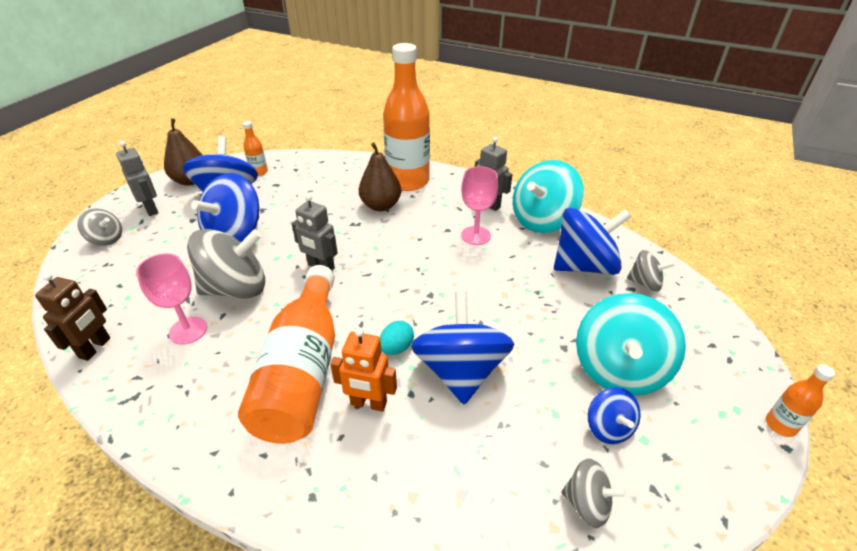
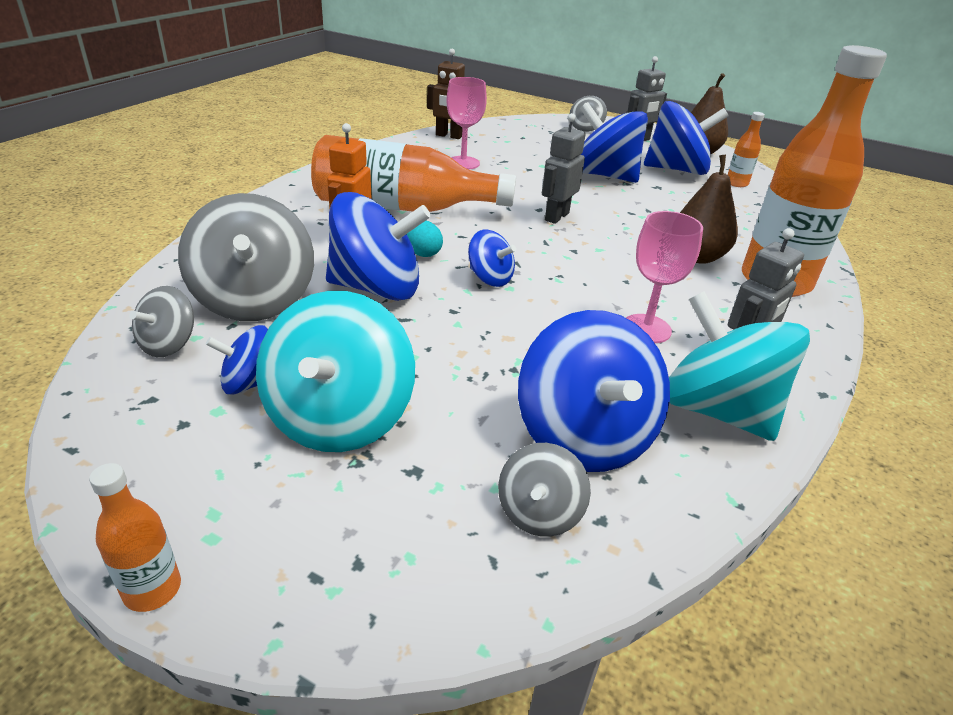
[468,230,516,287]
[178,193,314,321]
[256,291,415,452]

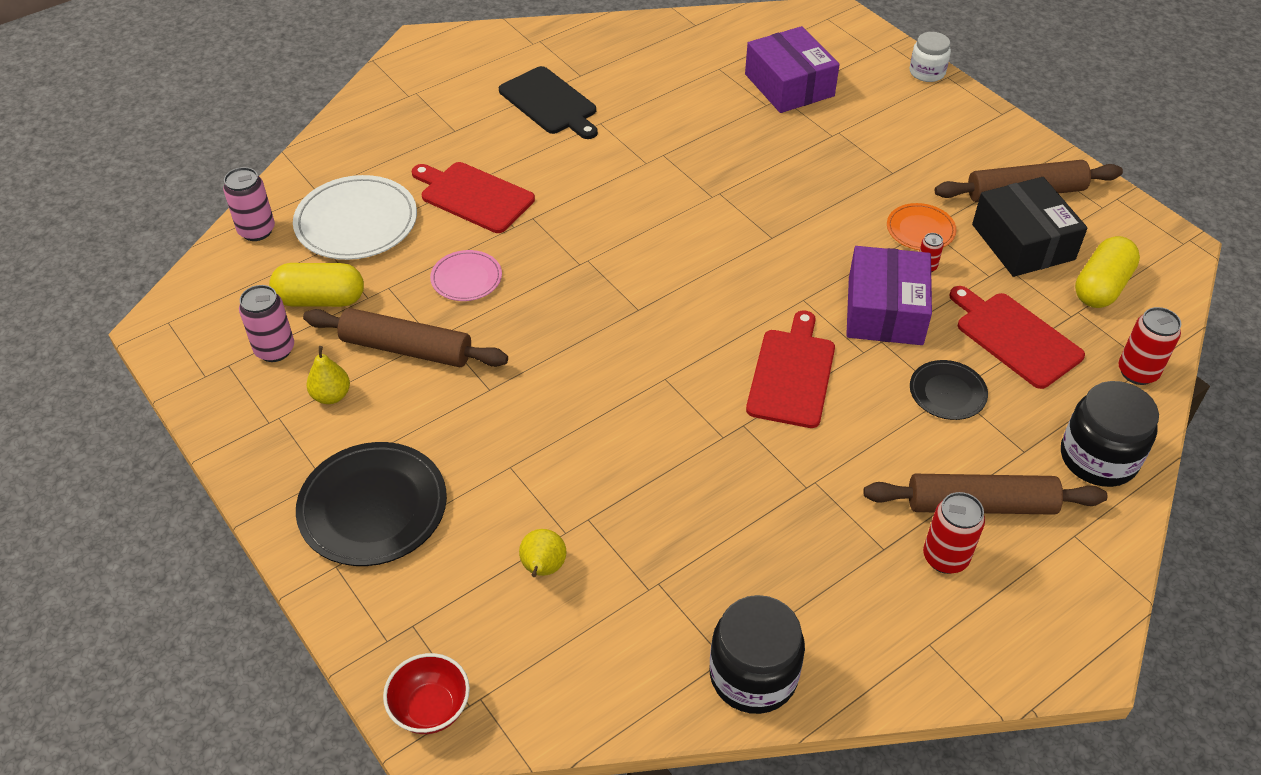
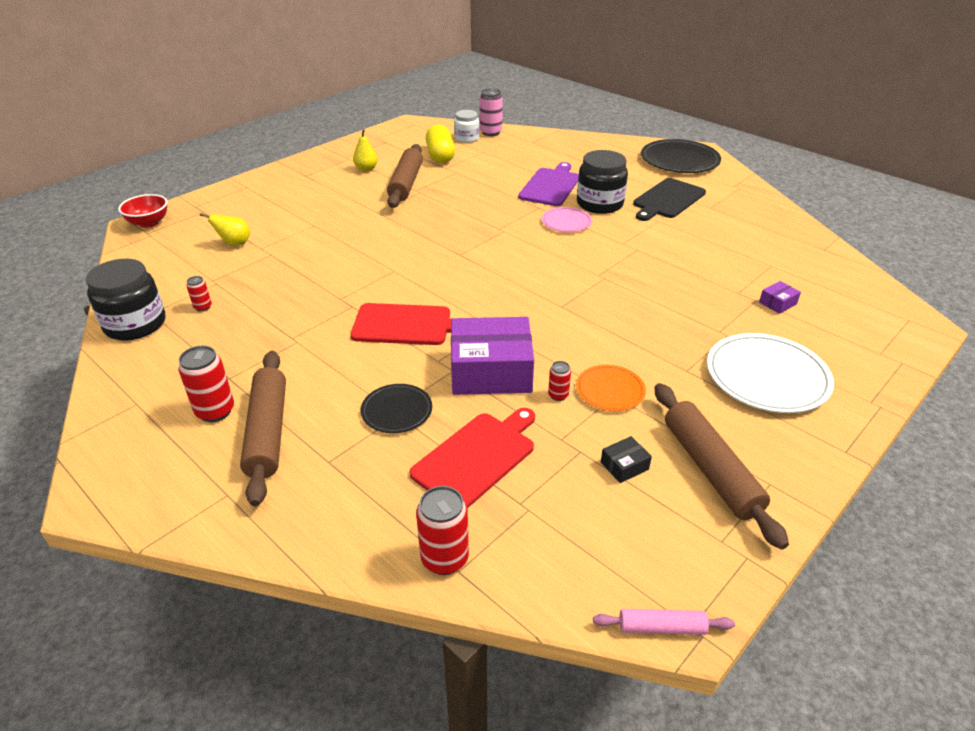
[239,285,294,362] (first image)
[1075,236,1140,308] (first image)
[186,276,212,312]
[593,609,735,635]
[707,333,834,413]
[641,139,721,173]
[542,207,592,232]
[454,110,479,143]
[577,150,628,214]
[518,162,579,206]
[759,281,801,314]
[601,436,652,483]

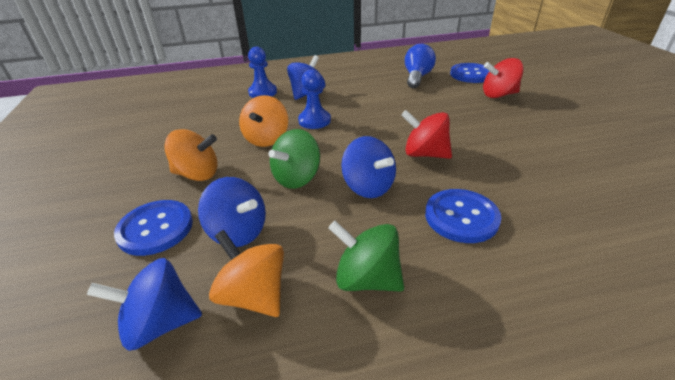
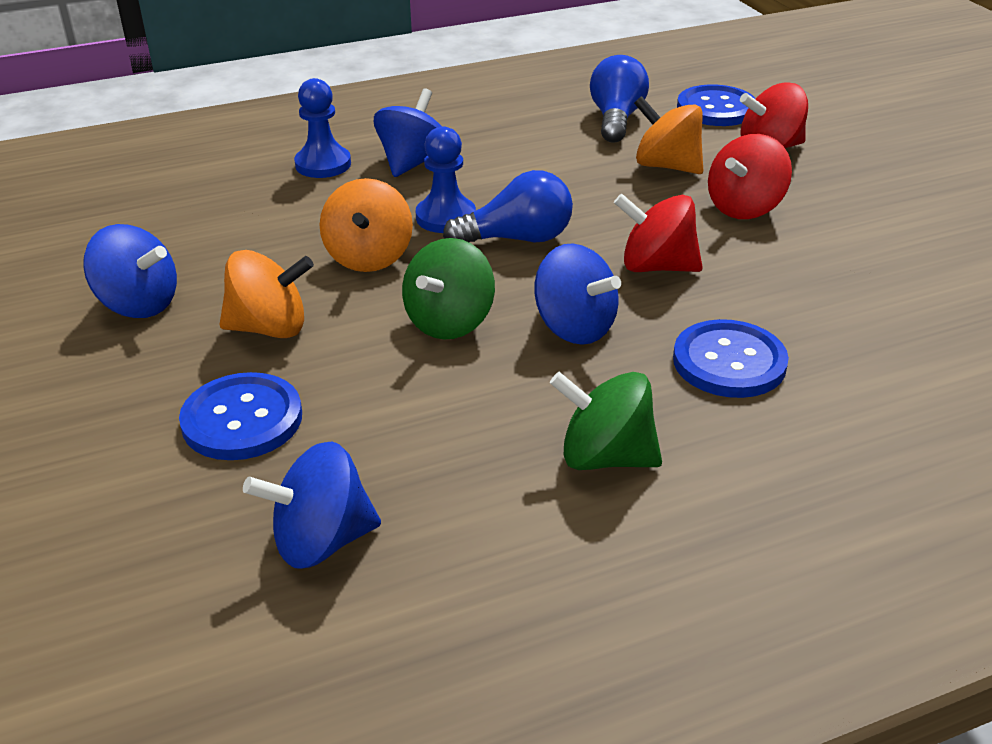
[443,170,573,243]
[708,134,792,219]
[83,224,177,318]
[634,96,703,174]

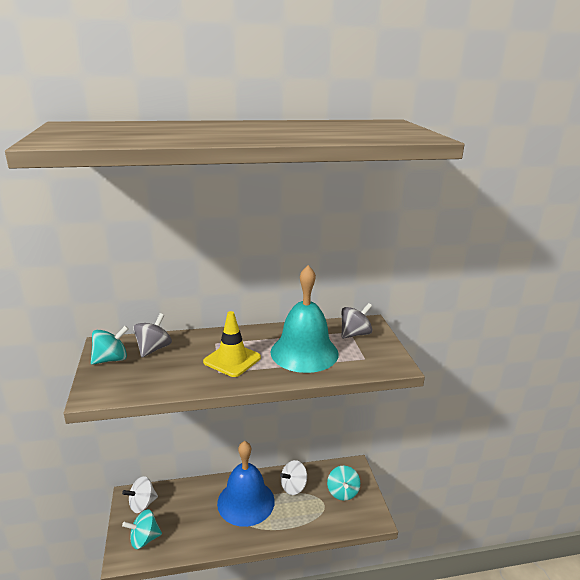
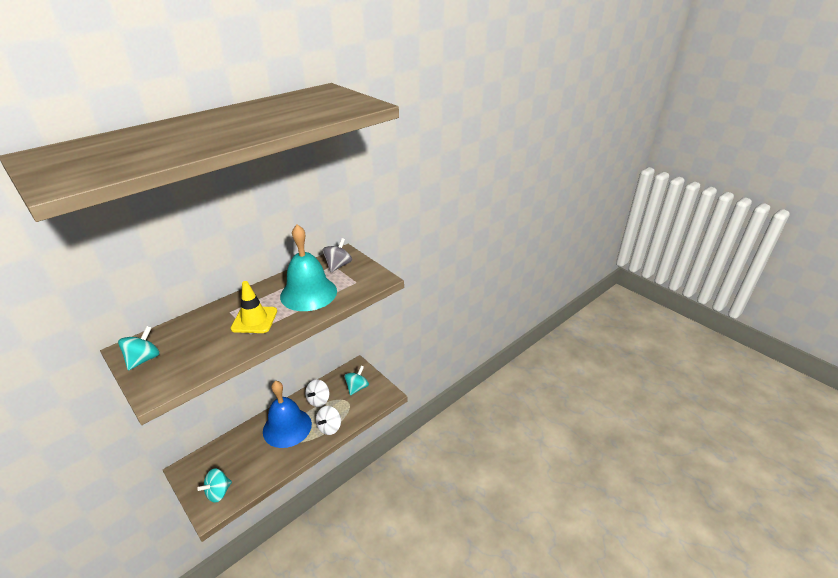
[133,313,172,358] (first image)
[316,406,341,435]
[344,366,369,395]

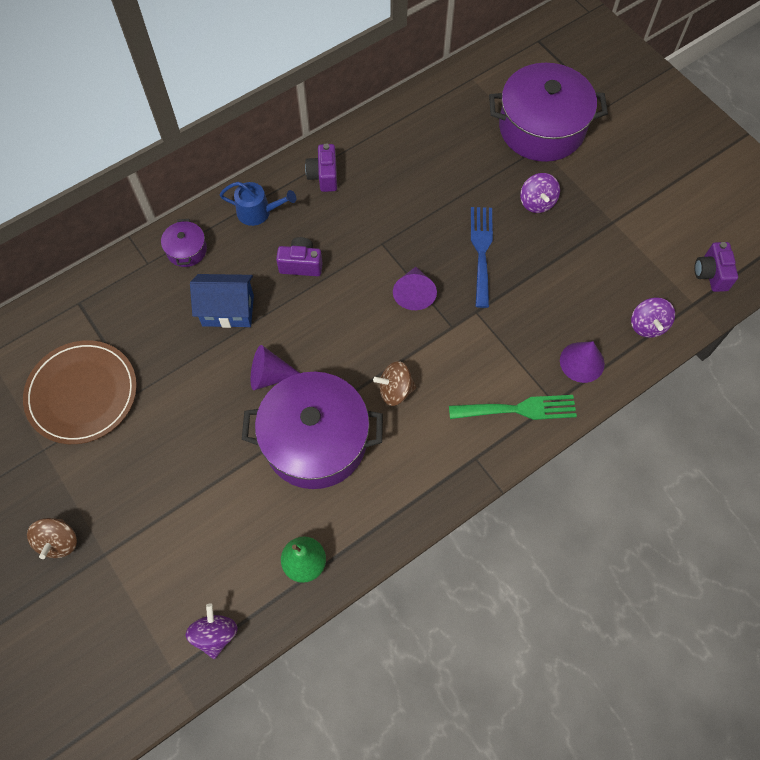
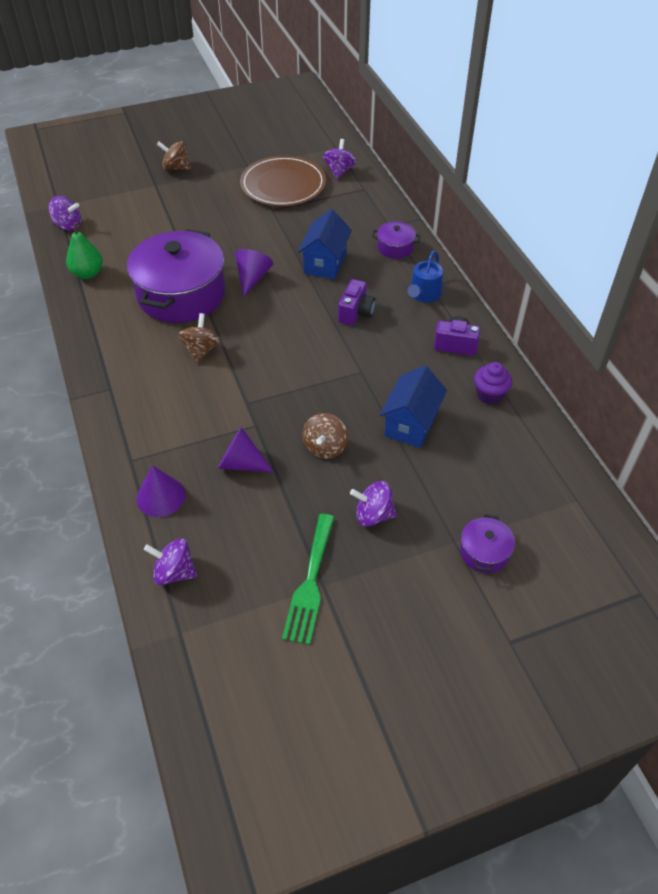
[694,242,738,292] (first image)
[323,139,357,179]
[380,365,447,448]
[474,362,512,405]
[218,427,274,472]
[282,514,335,645]
[303,413,348,459]
[460,514,515,573]

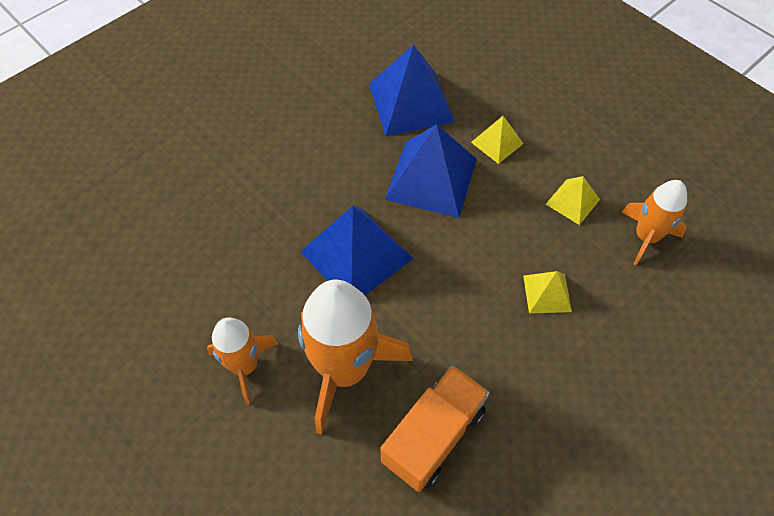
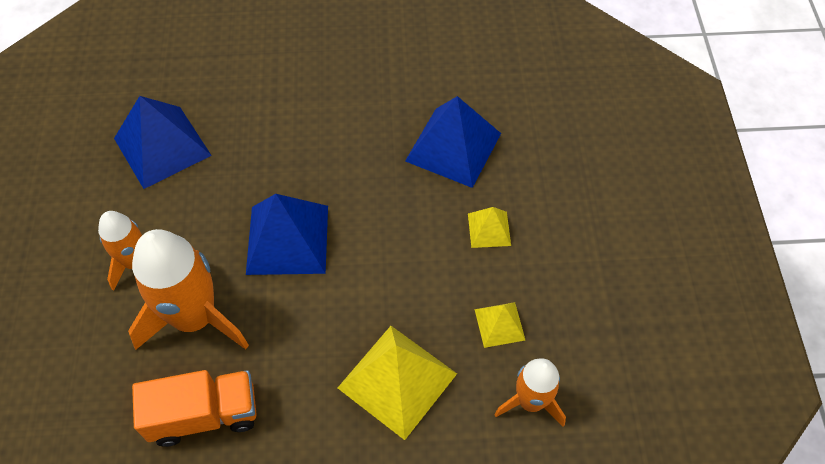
[114,96,212,189]
[338,326,457,440]

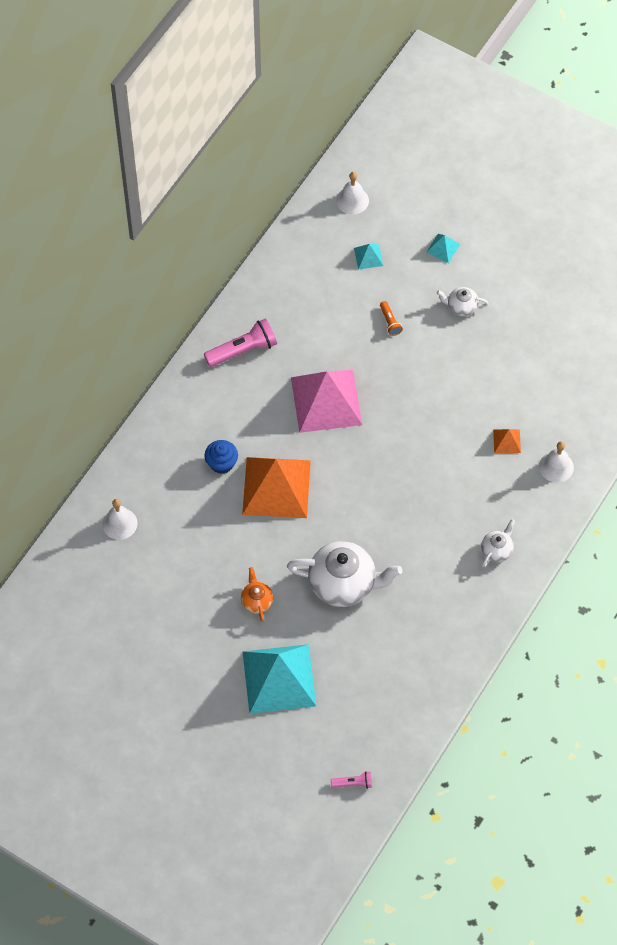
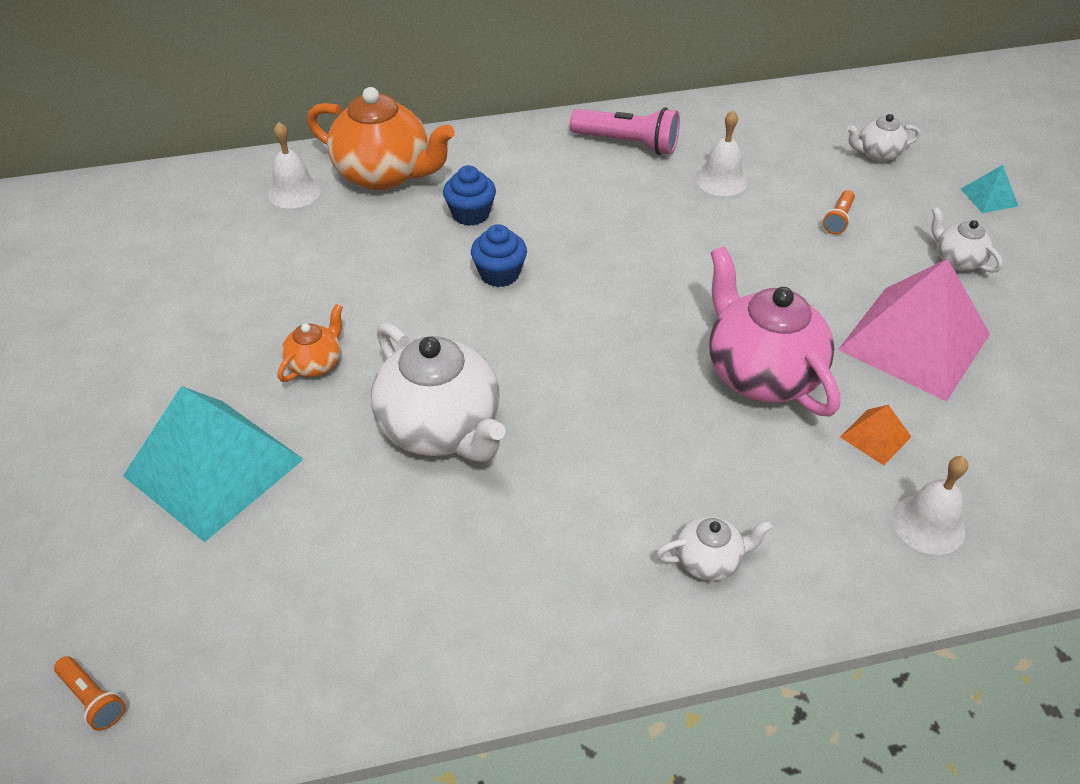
[307,87,455,190]
[709,246,840,417]
[838,259,990,401]
[696,110,748,196]
[471,224,527,287]
[847,114,921,162]
[54,656,125,731]

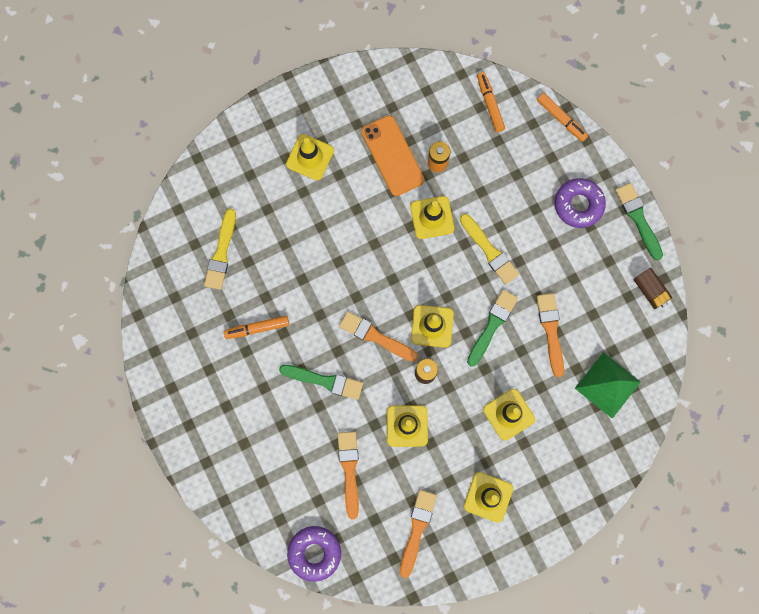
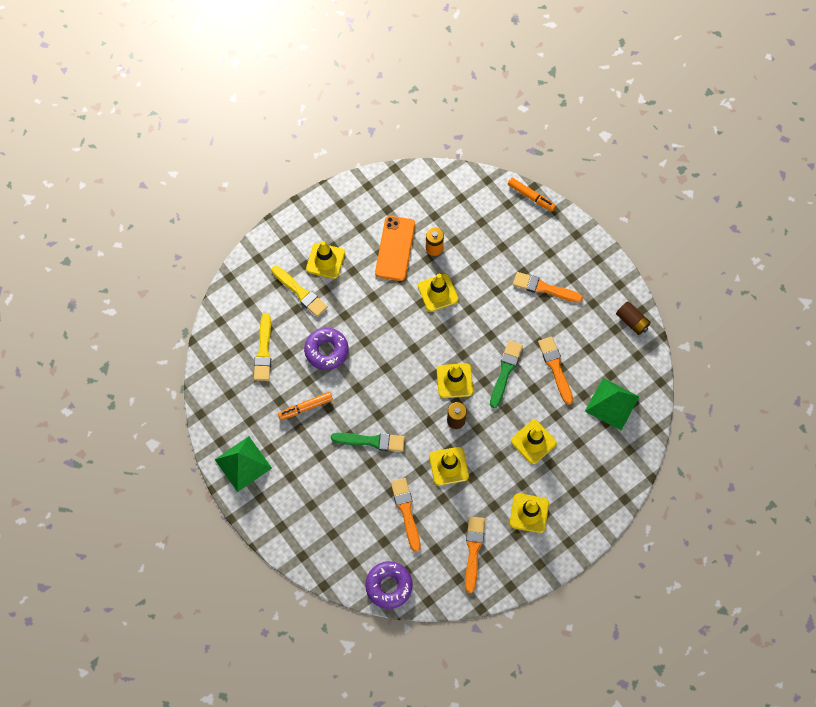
[477,72,505,132] (first image)
[615,183,663,260] (first image)
[215,436,272,492]
[513,272,583,303]
[272,266,328,317]
[304,328,348,370]
[375,216,415,281]

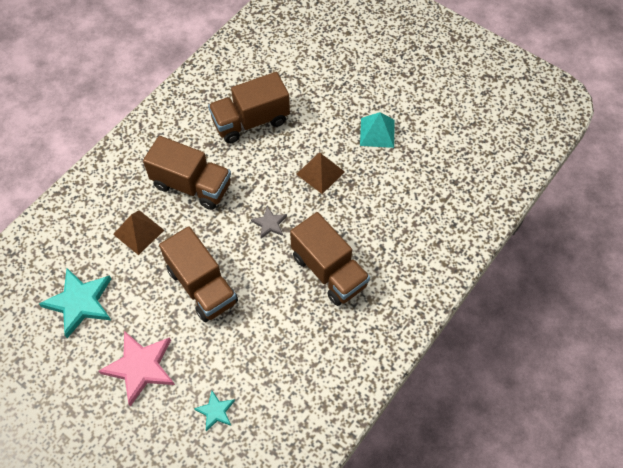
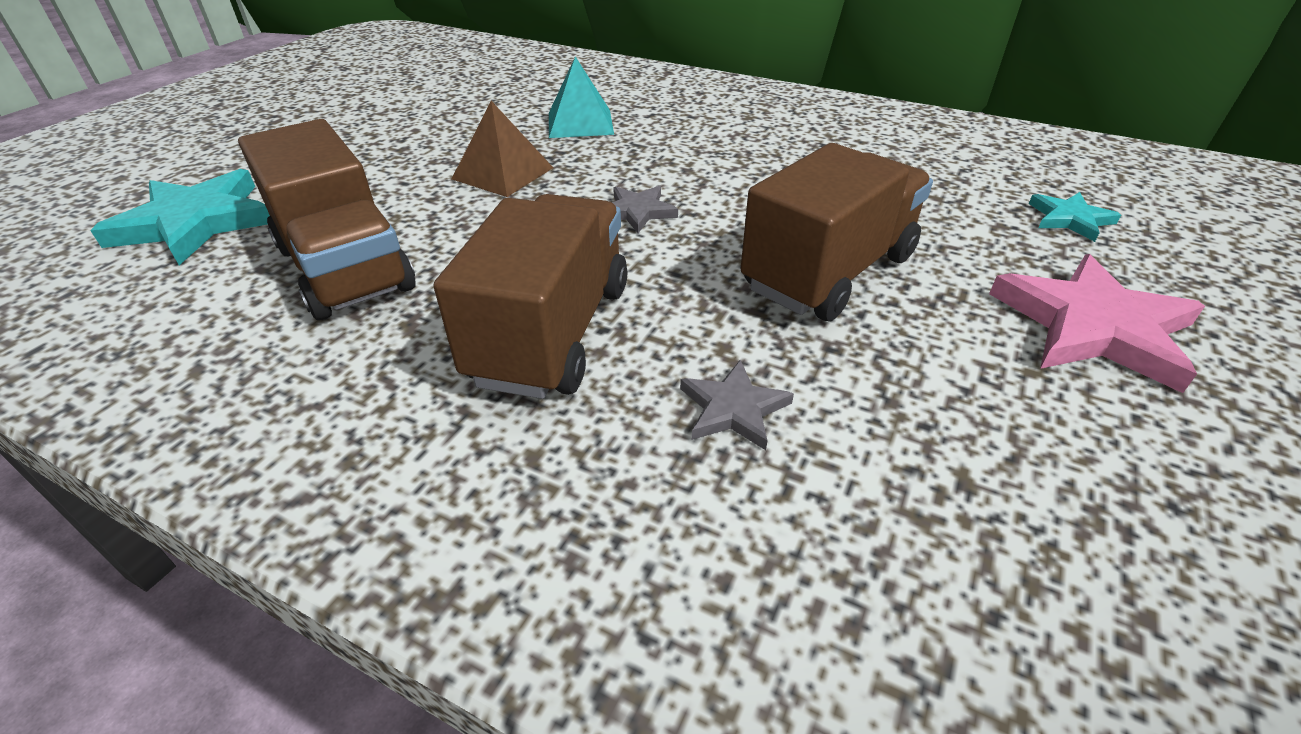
[290,212,370,306] (first image)
[90,169,270,265]
[549,57,614,138]
[680,360,794,450]

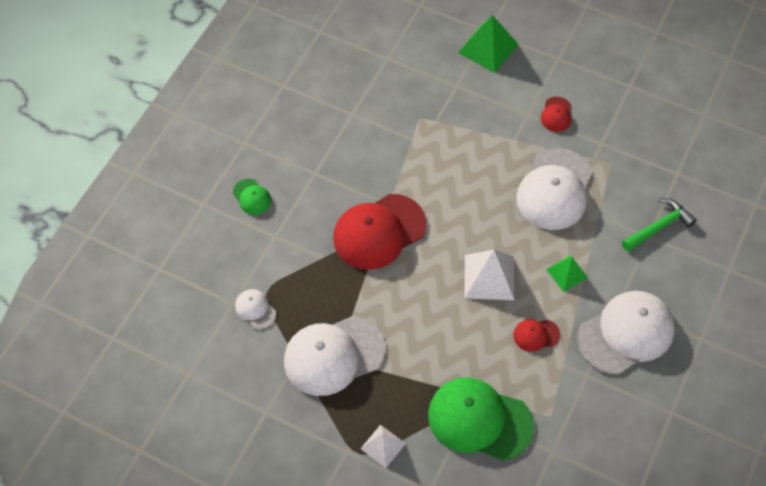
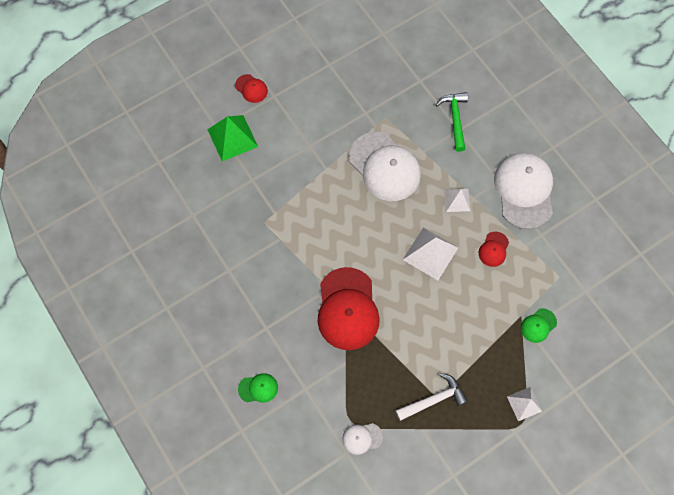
[235,74,268,103]
[395,373,468,421]
[444,189,470,212]
[521,308,557,343]

